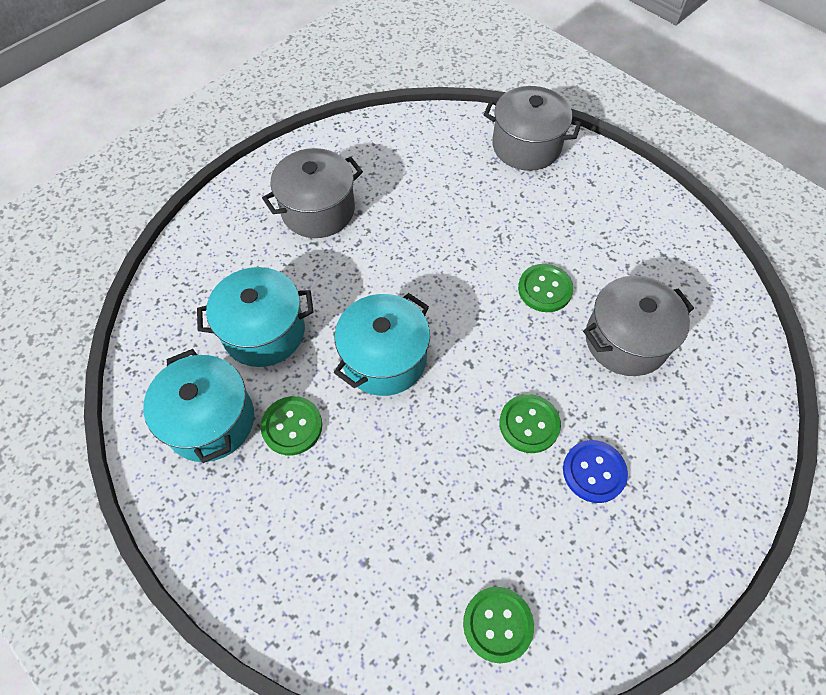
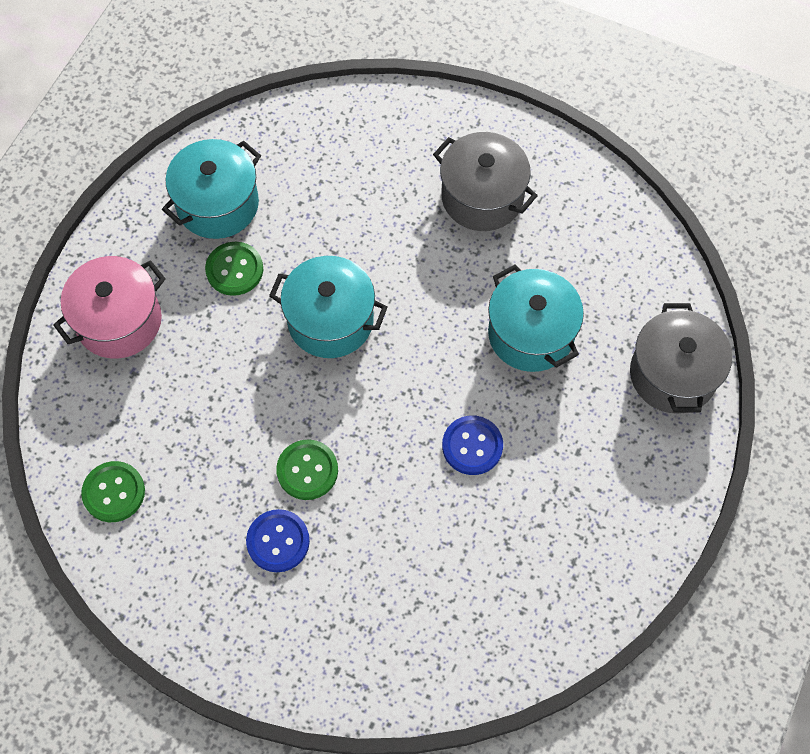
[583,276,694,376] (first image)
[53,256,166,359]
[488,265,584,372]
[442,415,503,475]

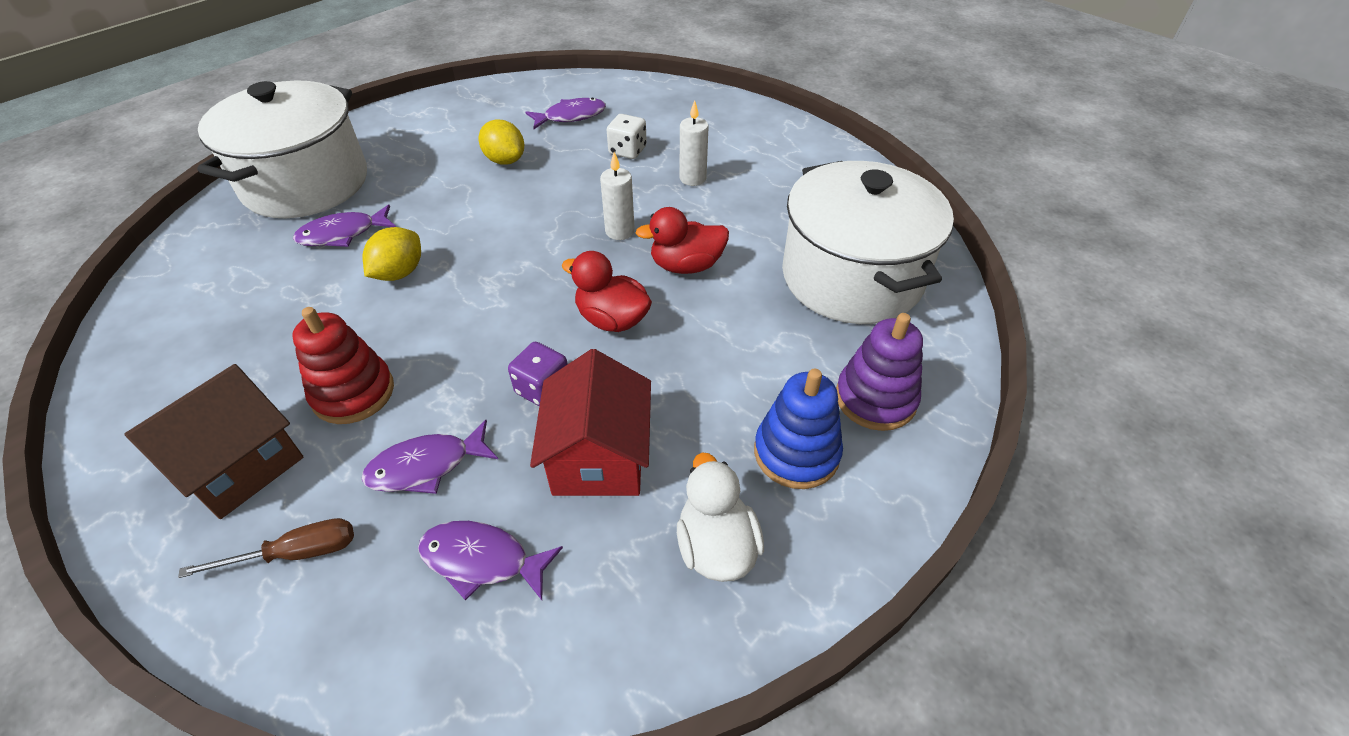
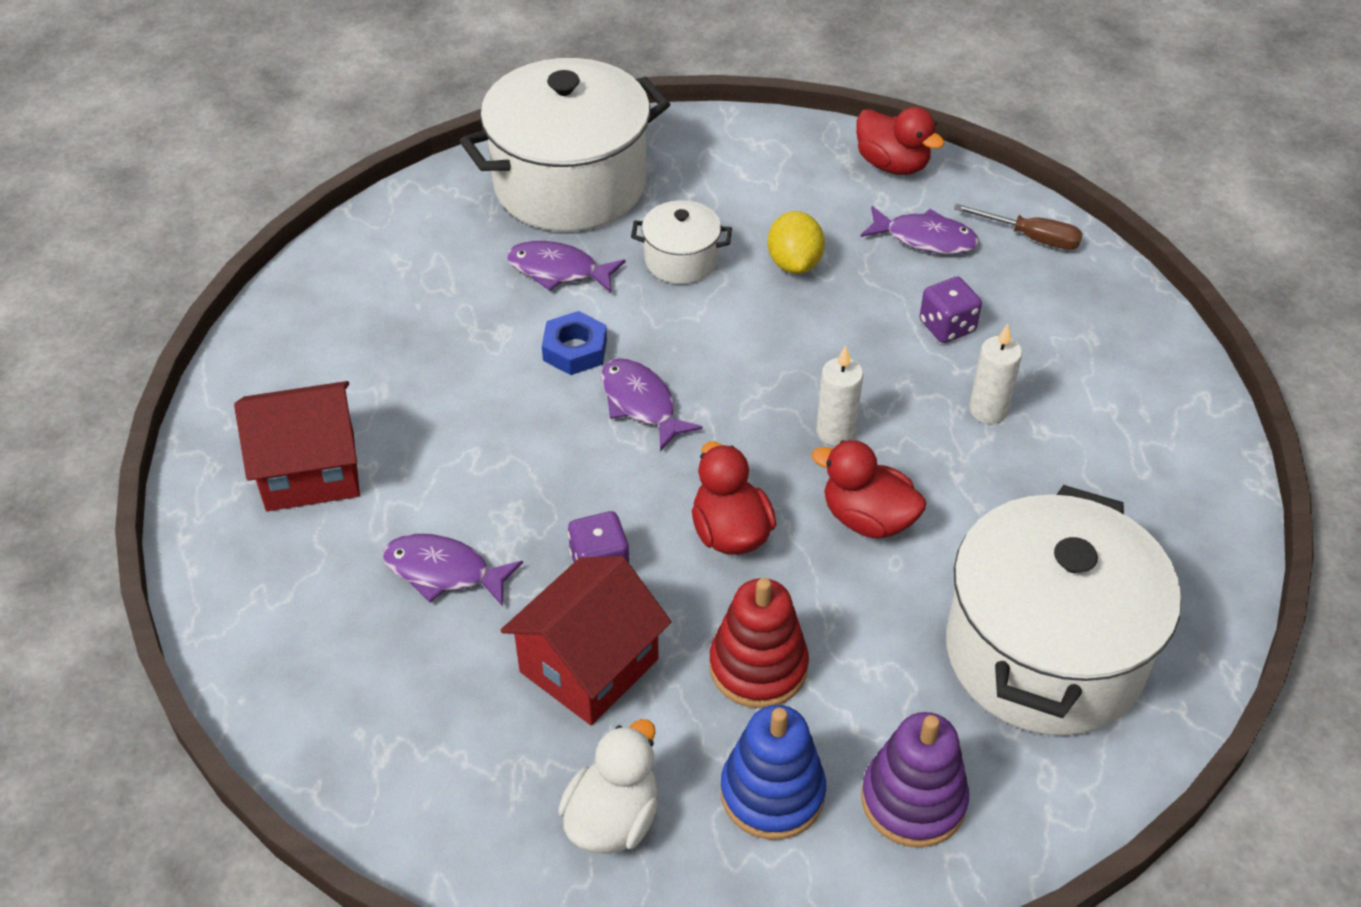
[631,200,732,284]
[856,107,944,175]
[954,204,1083,250]
[709,578,809,708]
[601,358,702,451]
[542,311,607,375]
[234,381,360,511]
[920,277,982,343]

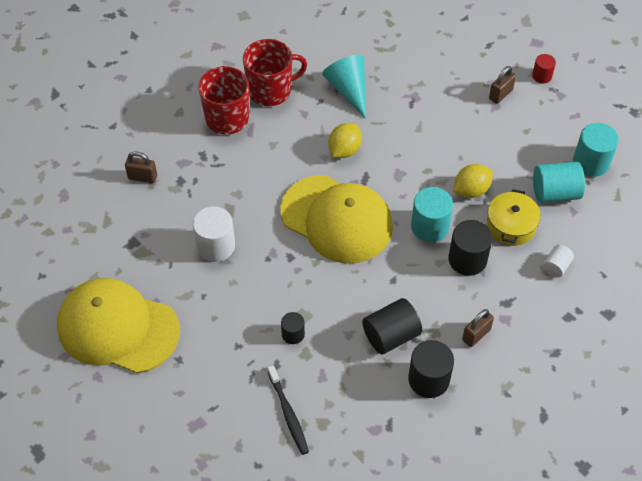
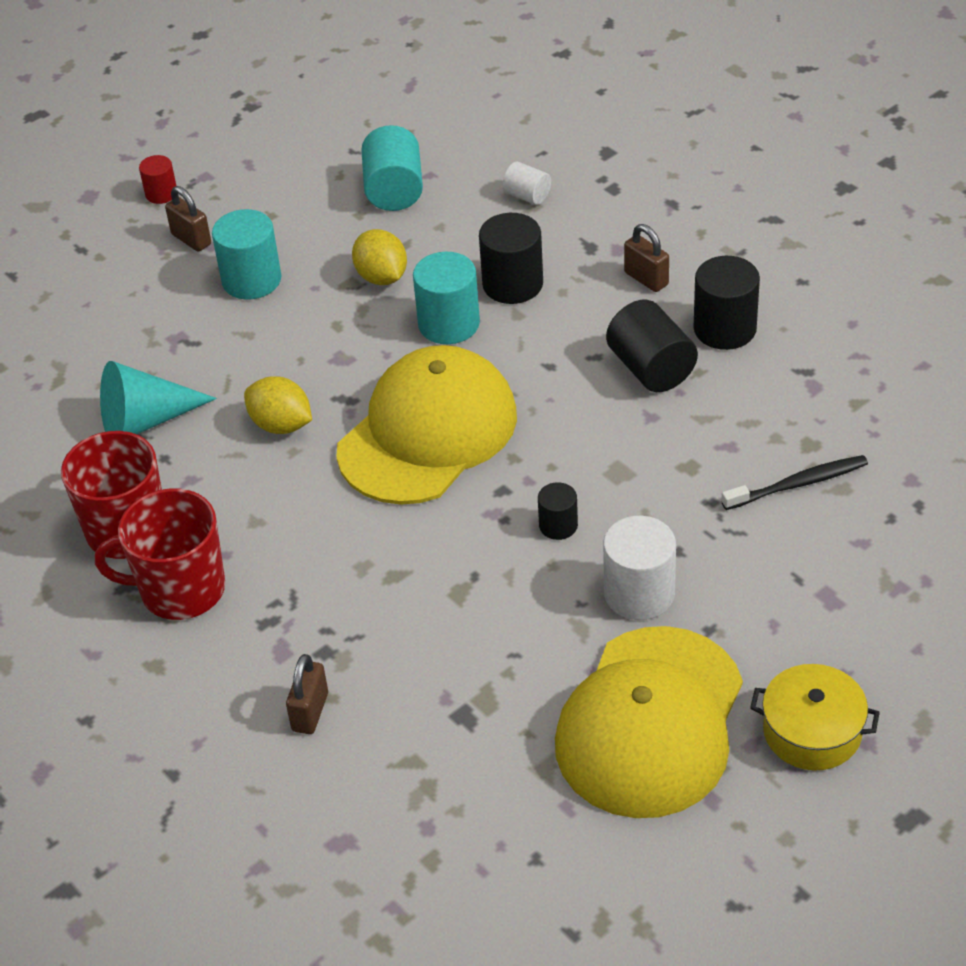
[603,516,676,620]
[538,482,578,540]
[750,664,880,770]
[212,209,282,300]

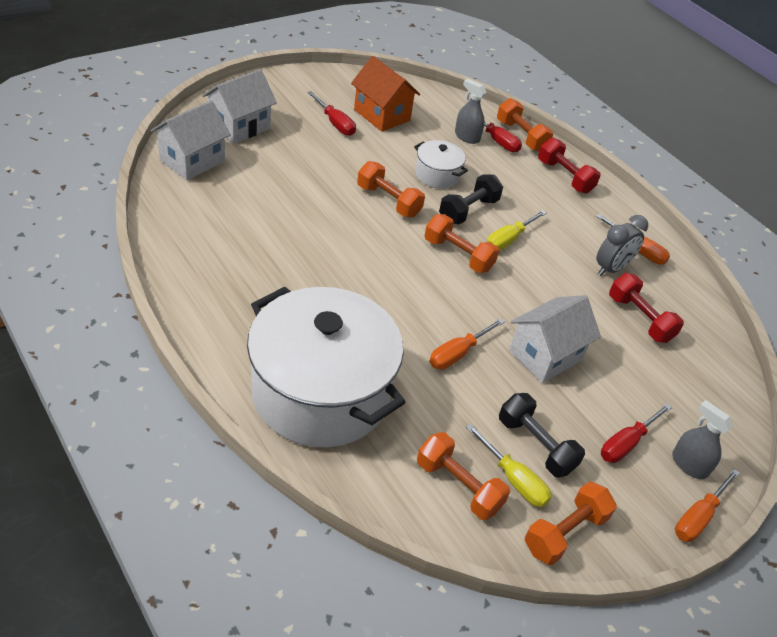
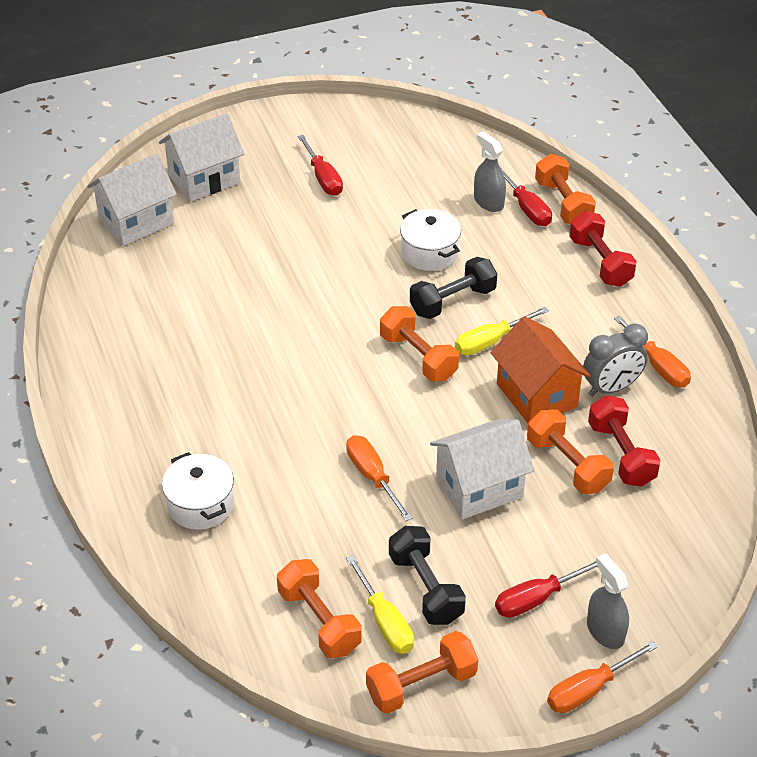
[491,316,591,423]
[527,409,614,494]
[346,435,412,521]
[162,452,234,530]

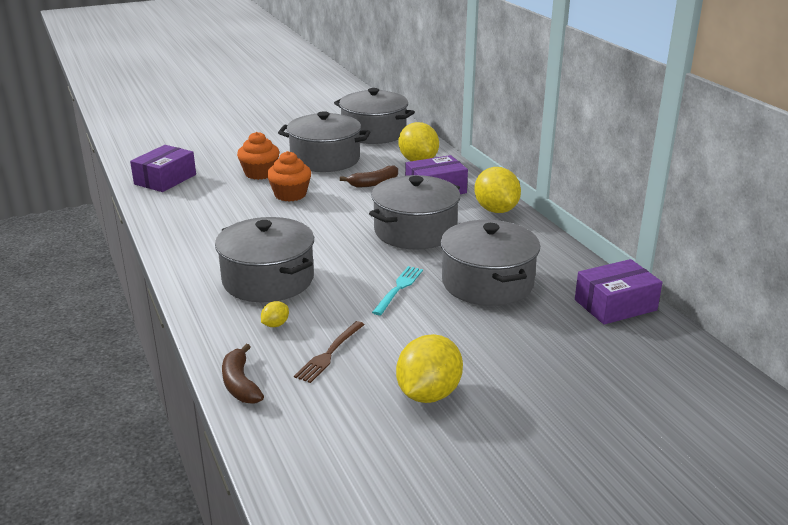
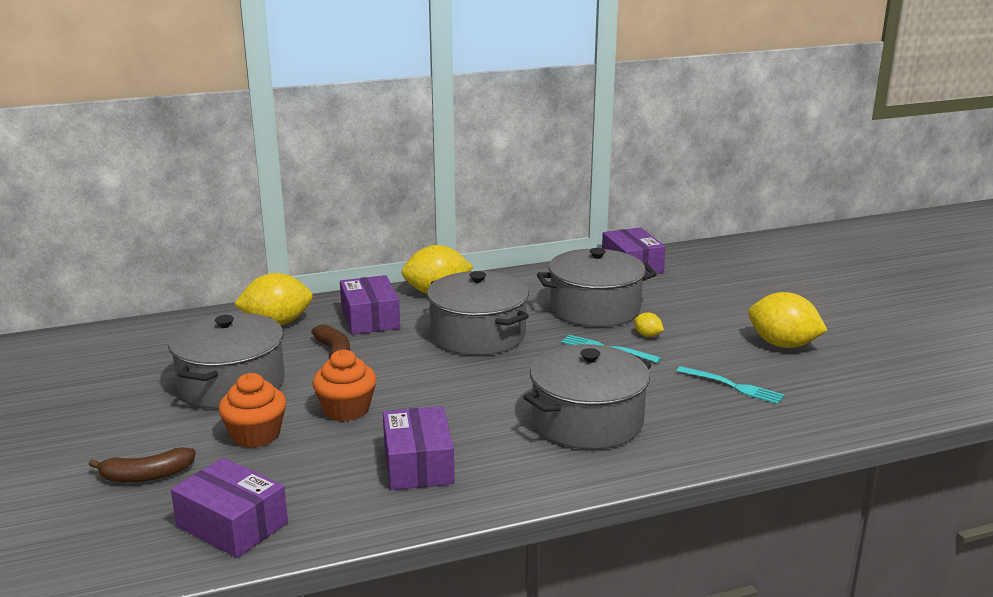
[334,88,415,144] (first image)
[383,406,455,490]
[88,447,196,482]
[634,312,664,337]
[677,366,784,404]

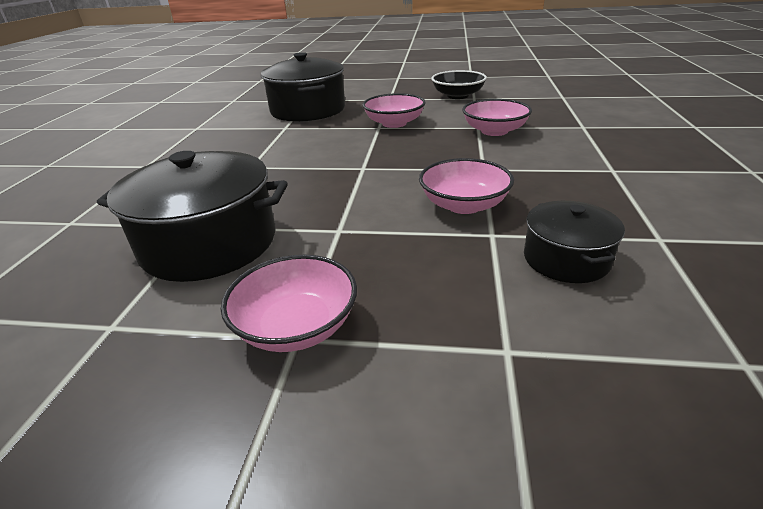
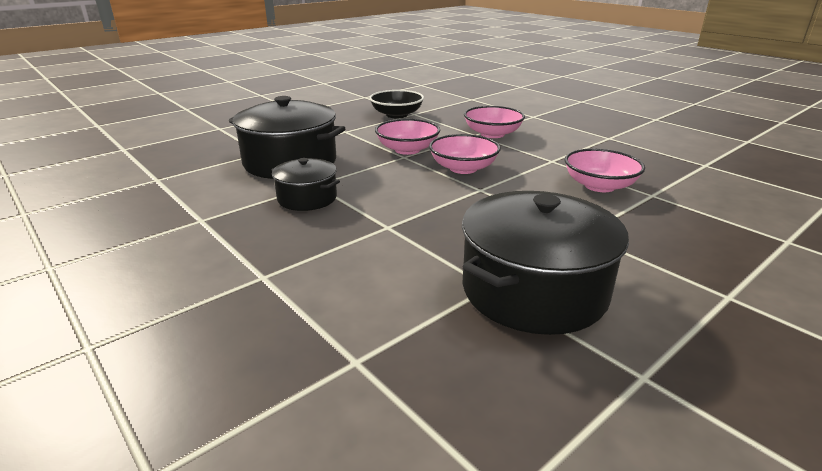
[429,134,501,174]
[272,158,340,211]

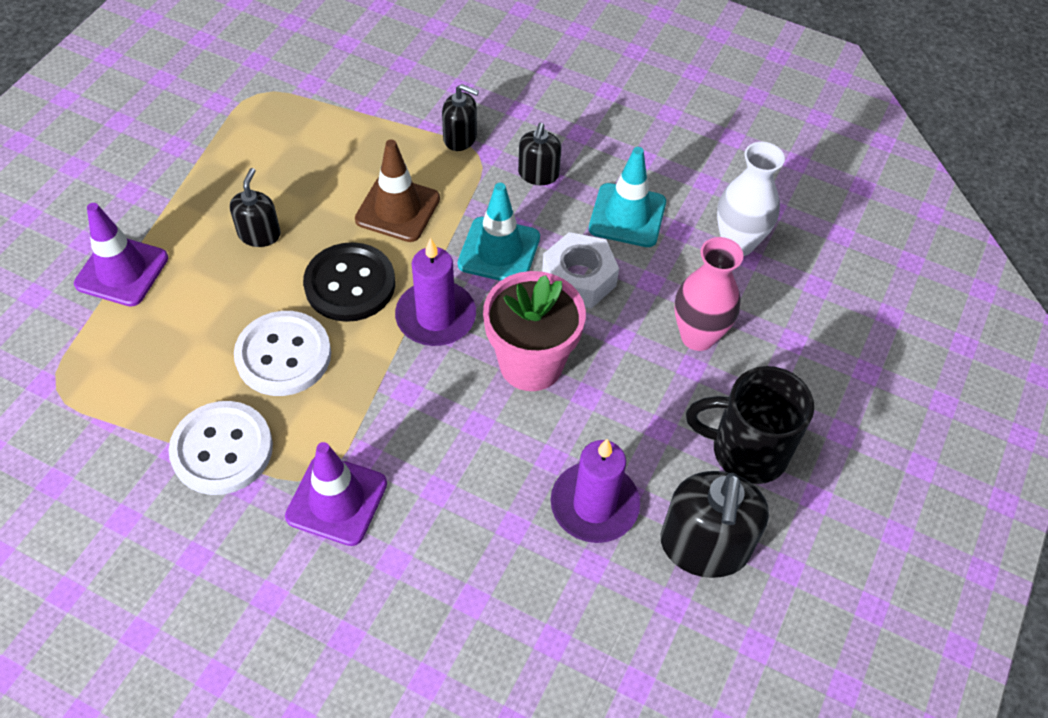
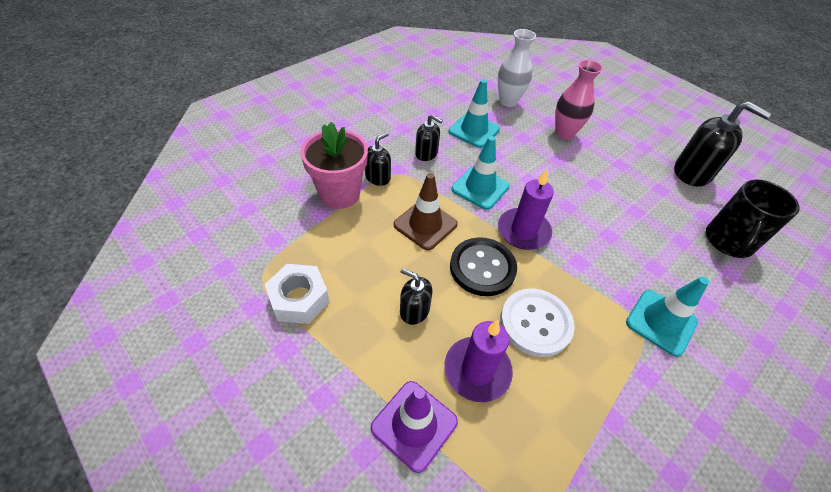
[168,401,273,495] (first image)
[300,122,368,209]
[265,264,329,324]
[444,320,513,402]
[706,180,800,258]
[626,277,709,357]

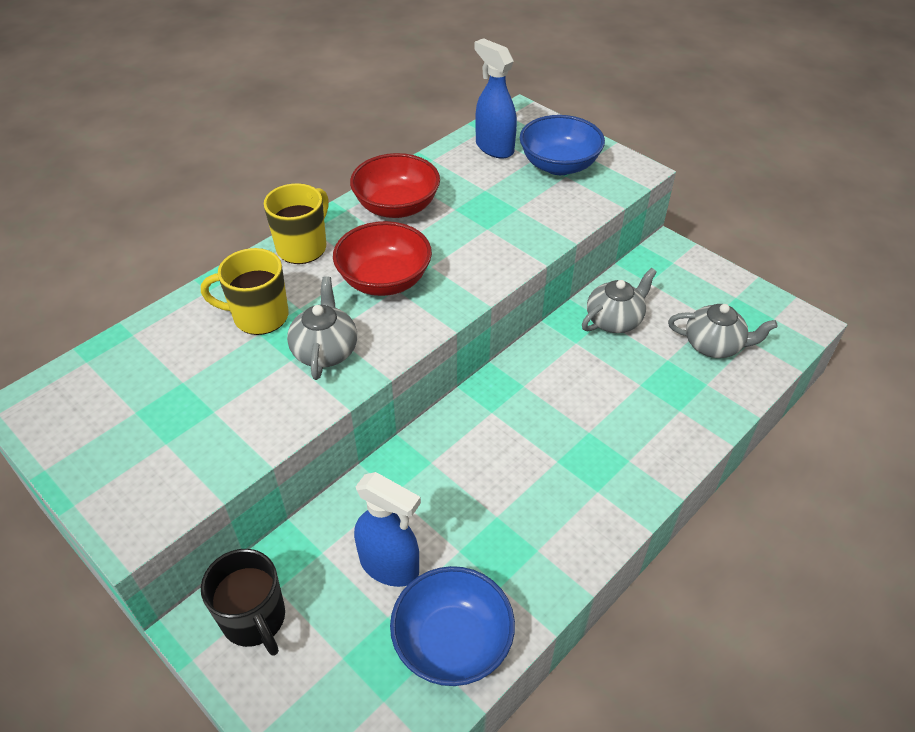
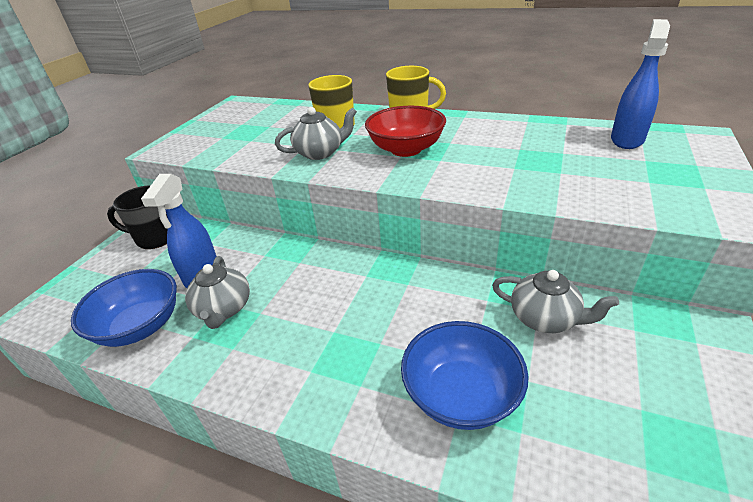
[350,153,440,218] (first image)
[401,321,529,430]
[185,256,250,329]
[107,186,168,249]

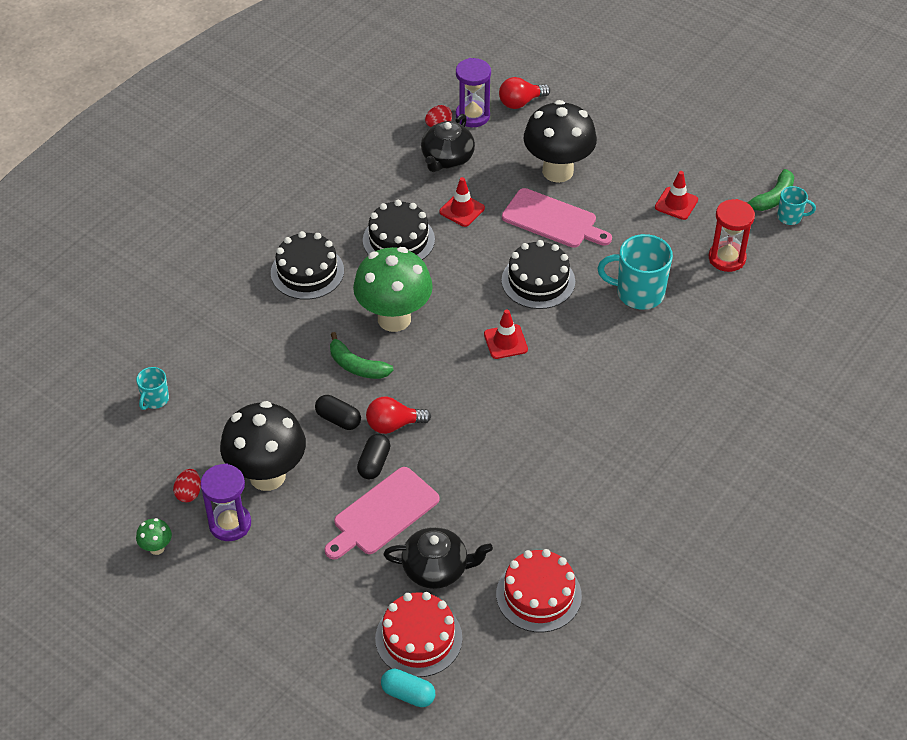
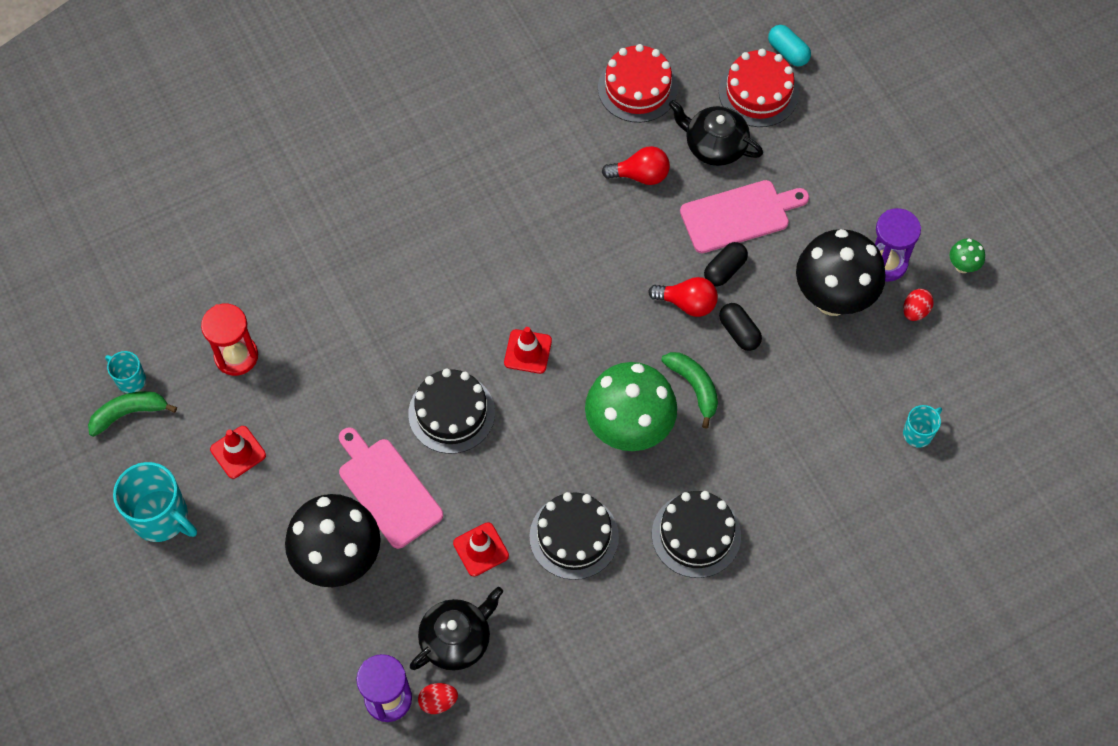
[602,146,670,185]
[113,462,197,542]

